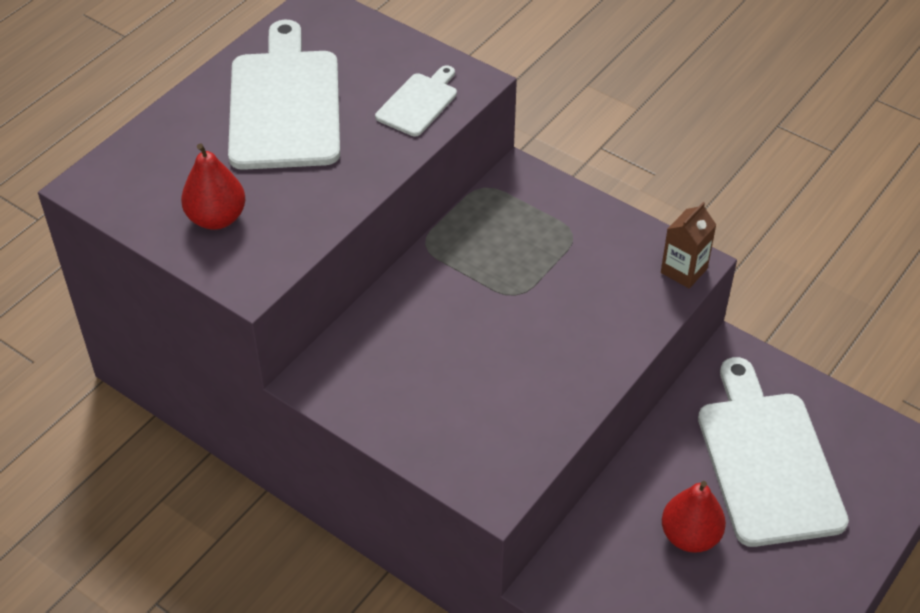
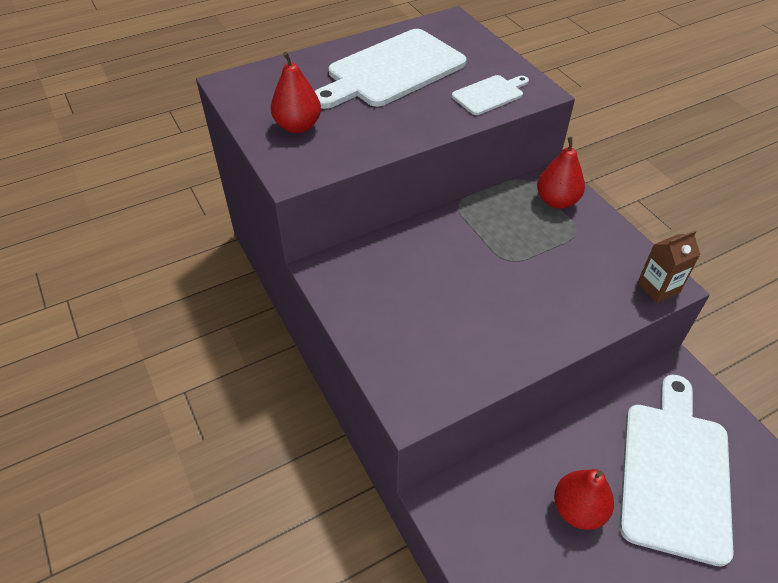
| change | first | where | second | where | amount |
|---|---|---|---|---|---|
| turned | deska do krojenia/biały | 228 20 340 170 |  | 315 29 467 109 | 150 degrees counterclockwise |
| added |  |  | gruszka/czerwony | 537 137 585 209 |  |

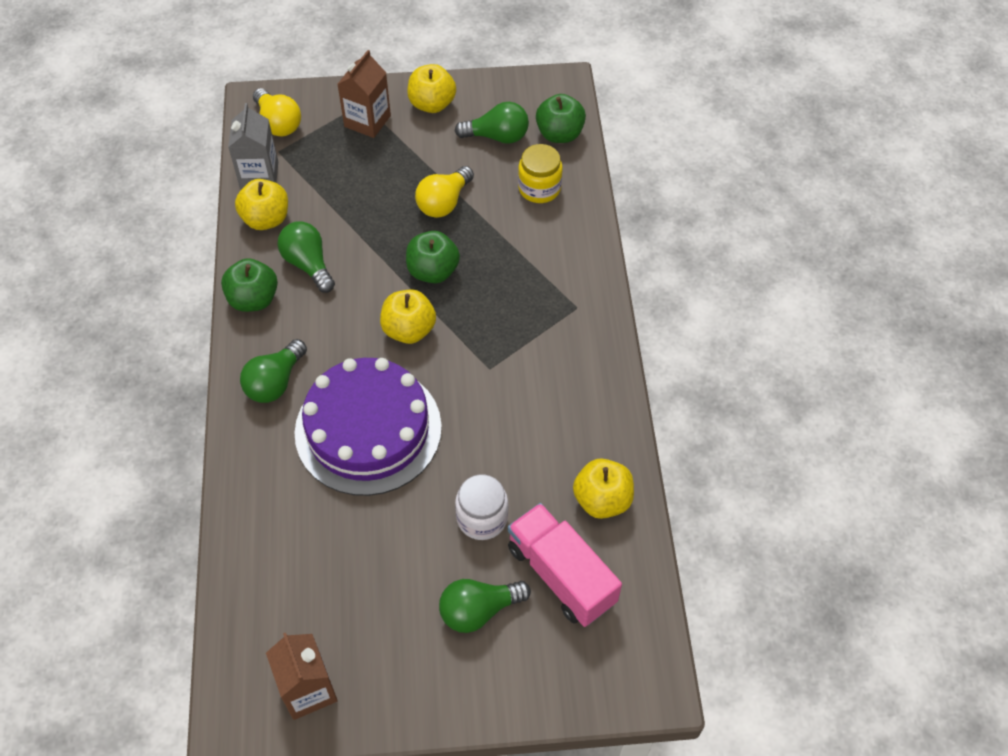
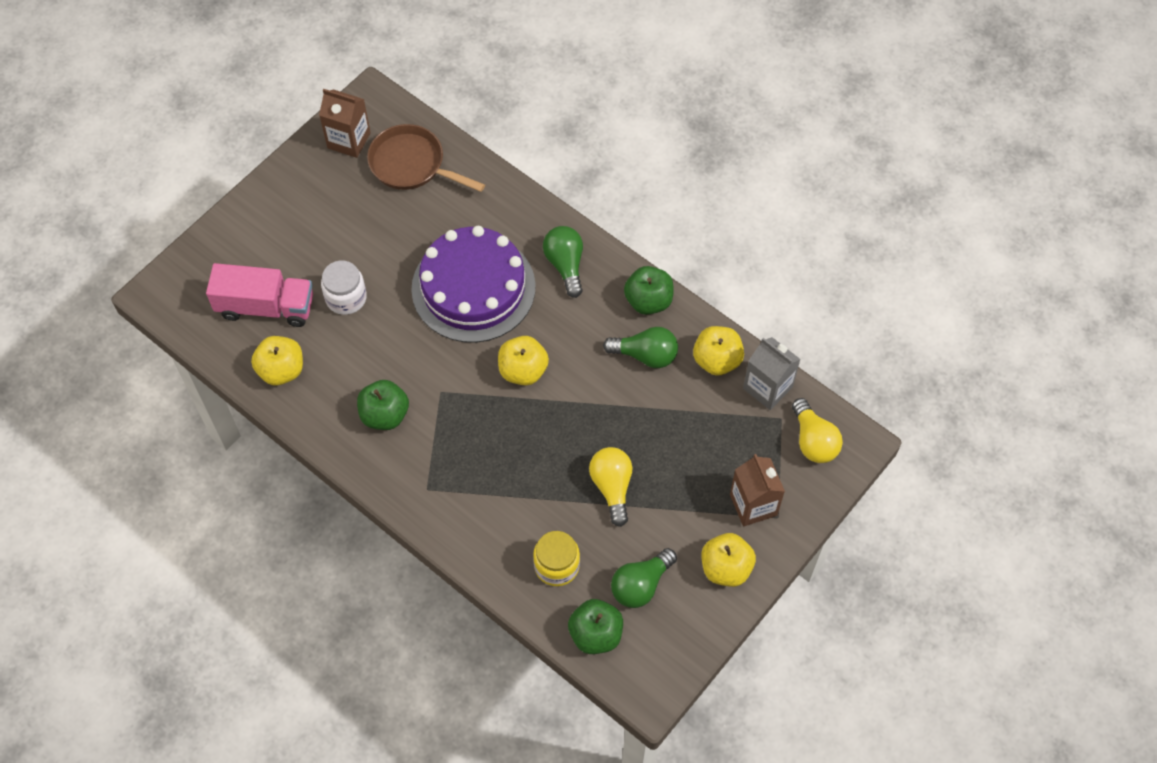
| change | first | where | second | where | amount |
|---|---|---|---|---|---|
| moved | jabłko/zielony | 406 231 460 283 |  | 357 380 409 430 |  |
| added |  |  | patelnia/brązowy | 367 124 485 192 |  |
| turned | żarówka/żółty | 253 88 301 137 |  | 792 398 843 463 | 120 degrees counterclockwise |
| removed | żarówka/zielony | 439 579 531 633 |  |  |  |

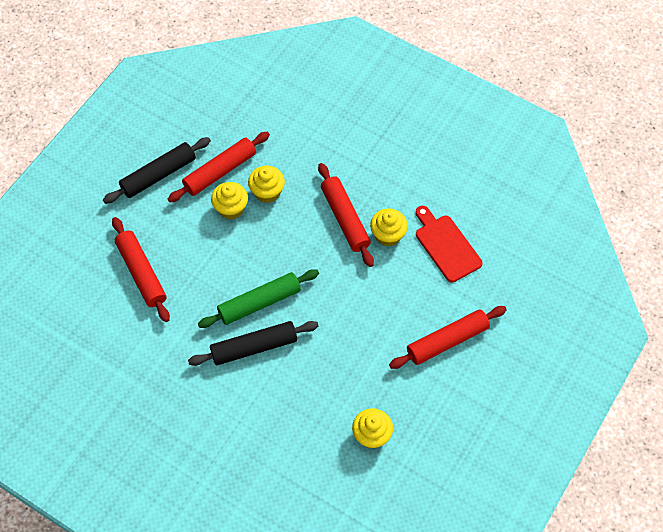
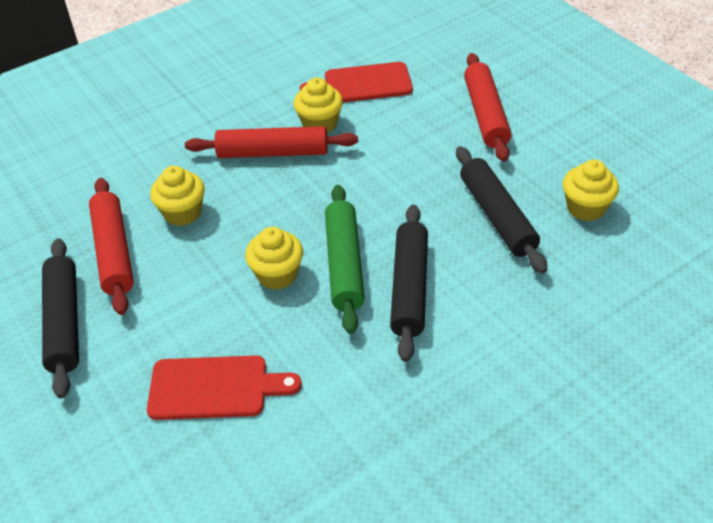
| change | first | where | second | where | amount |
|---|---|---|---|---|---|
| replaced | wałek do ciasta/czerwony | 112 217 170 322 | deska do krojenia/czerwony | 147 355 302 420 |  |
| moved | muffinka/żółty | 211 182 248 220 |  | 245 227 303 290 |  |
| added |  |  | wałek do ciasta/czarny | 456 146 547 274 |  |

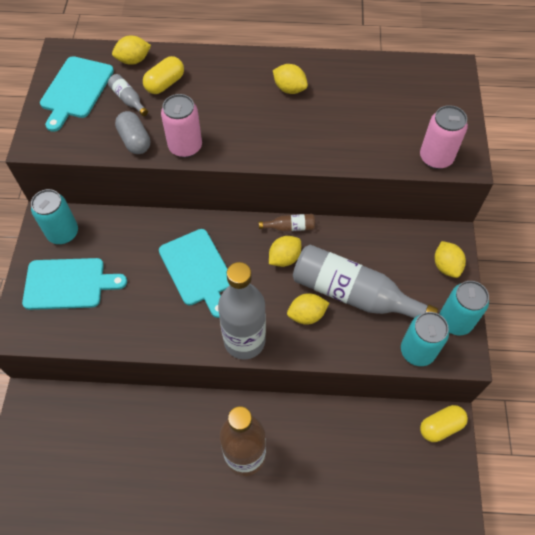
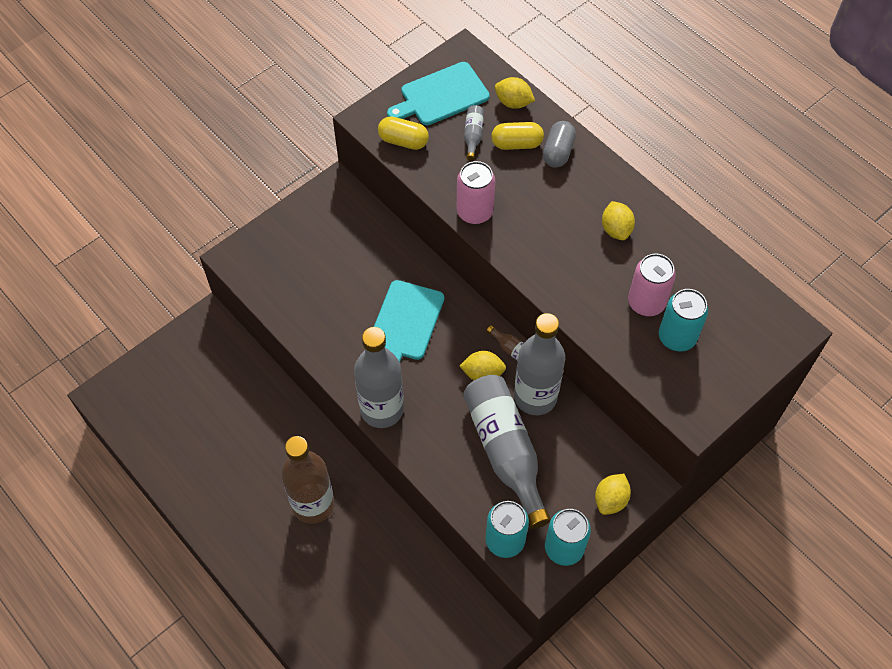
| change | first | where | second | where | amount |
|---|---|---|---|---|---|
| moved | kapsułka/żółty | 420 405 468 442 |  | 378 116 429 150 |  |
| added |  |  | butelka/szary | 514 313 565 415 |  |
| moved | kapsułka/szary | 115 111 150 154 |  | 543 121 576 168 |  |
| moved | puszka/różowy | 420 105 468 169 |  | 628 254 676 316 |  |
| moved | puszka/turkusowy | 31 189 78 244 |  | 659 289 708 352 |  |
| removed | deska do krojenia/turkusowy | 22 258 127 310 |  |  |  |
| removed | cytryna/żółty | 287 293 329 325 |  |  |  |

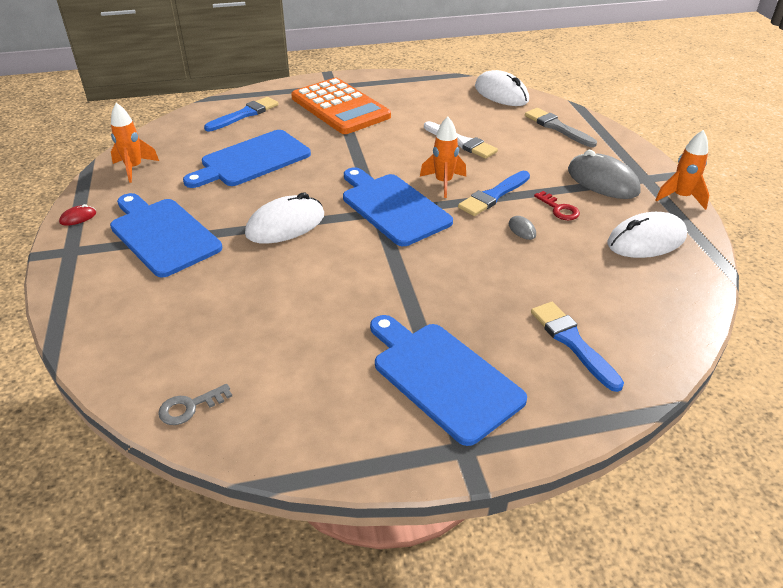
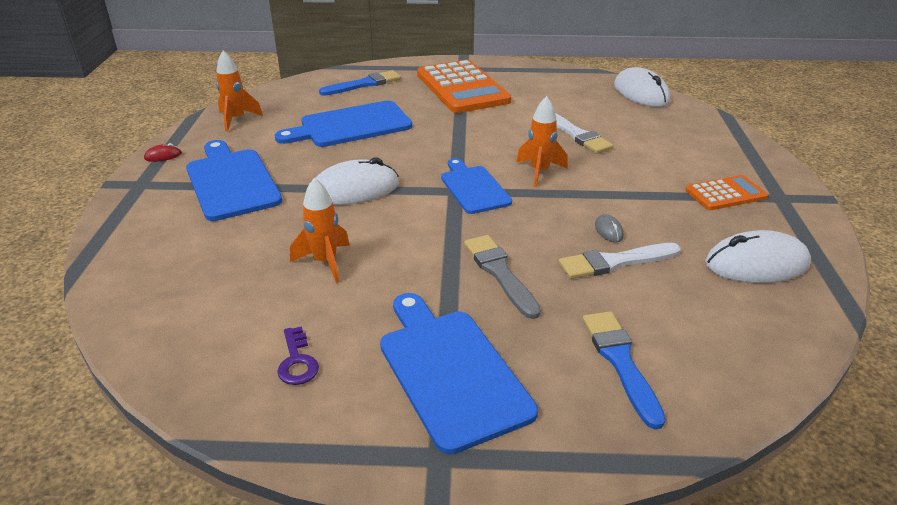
| change | first | where | second | where | amount |
|---|---|---|---|---|---|
| added |  |  | klucz/fioletowy | 277 326 319 385 |  |
| moved | rakieta/pomarańczowy | 655 130 709 210 |  | 290 177 350 283 |  |
| resized | deska do krojenia/niebieski | 343 167 453 246 |  | 441 158 512 214 | x0.66 |
| moved | pędzel/szary | 525 108 597 147 |  | 464 235 541 319 |  |
| added |  |  | pędzel/biały | 558 243 681 279 |  |
| replaced | myszka/szary | 568 150 641 199 | kalkulator/pomarańczowy | 685 175 768 210 |  |
| removed | klucz/szary | 158 384 232 425 |  |  |  |
| removed | pędzel/niebieski | 458 171 530 216 |  |  |  |
| removed | klucz/czerwony | 534 191 580 220 |  |  |  |

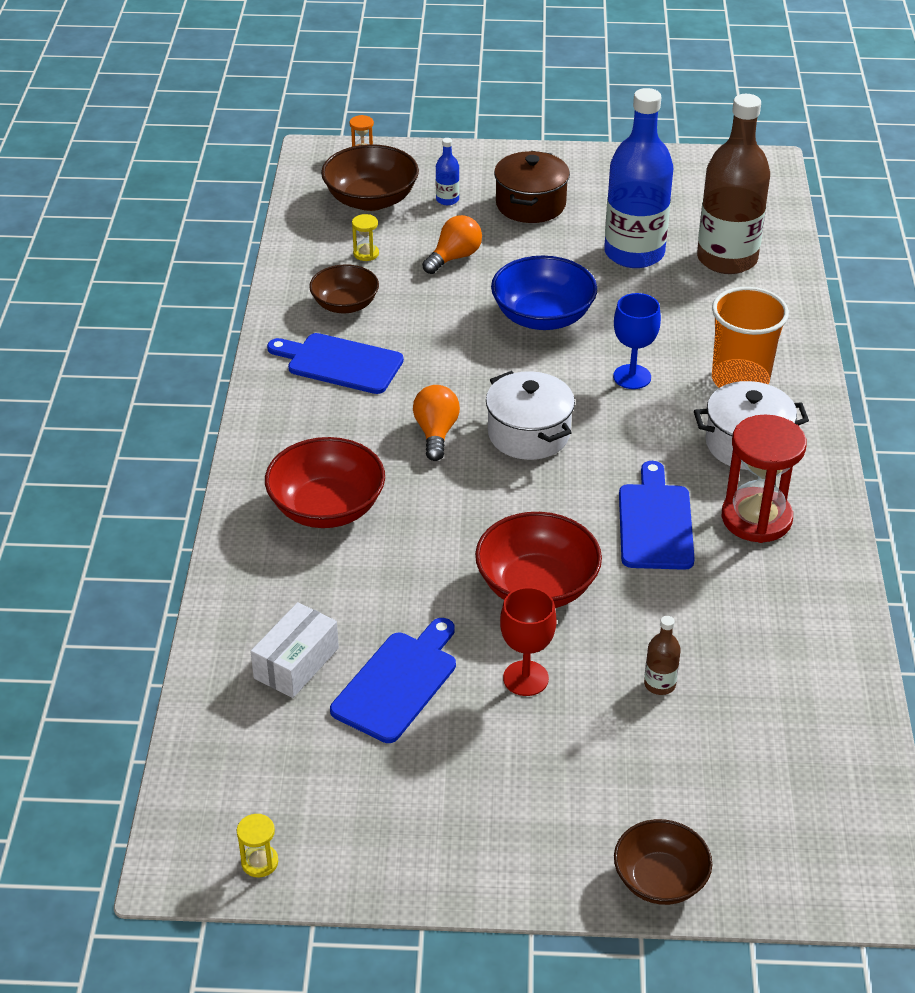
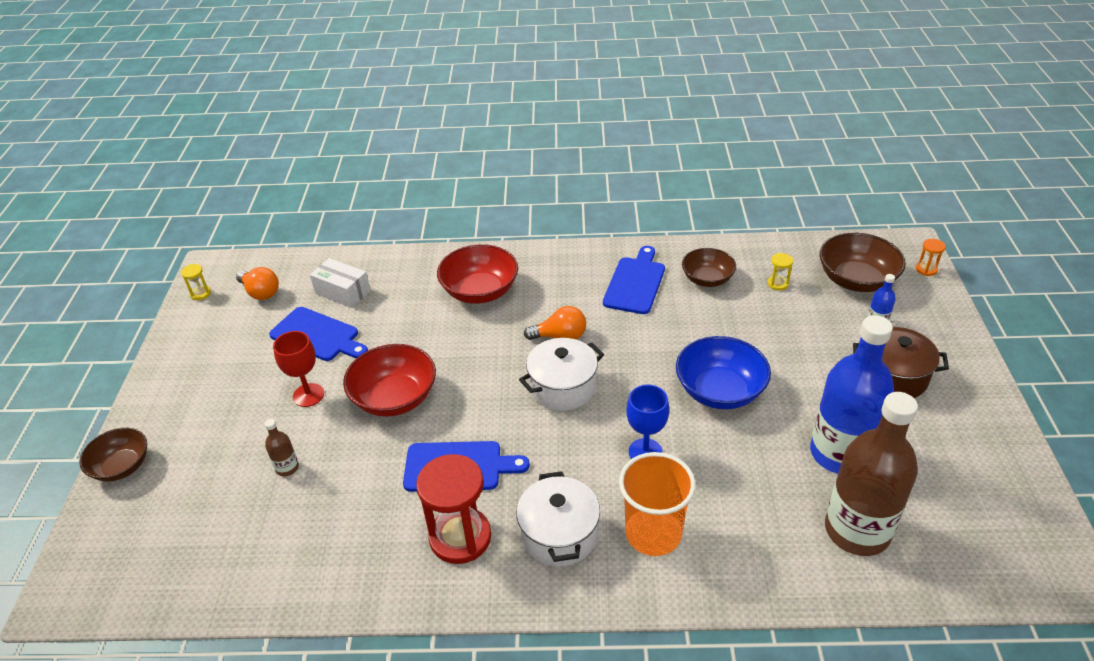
| change | first | where | second | where | amount |
|---|---|---|---|---|---|
| moved | żarówka/pomarańczowy | 422 215 482 274 |  | 236 267 279 300 |  |

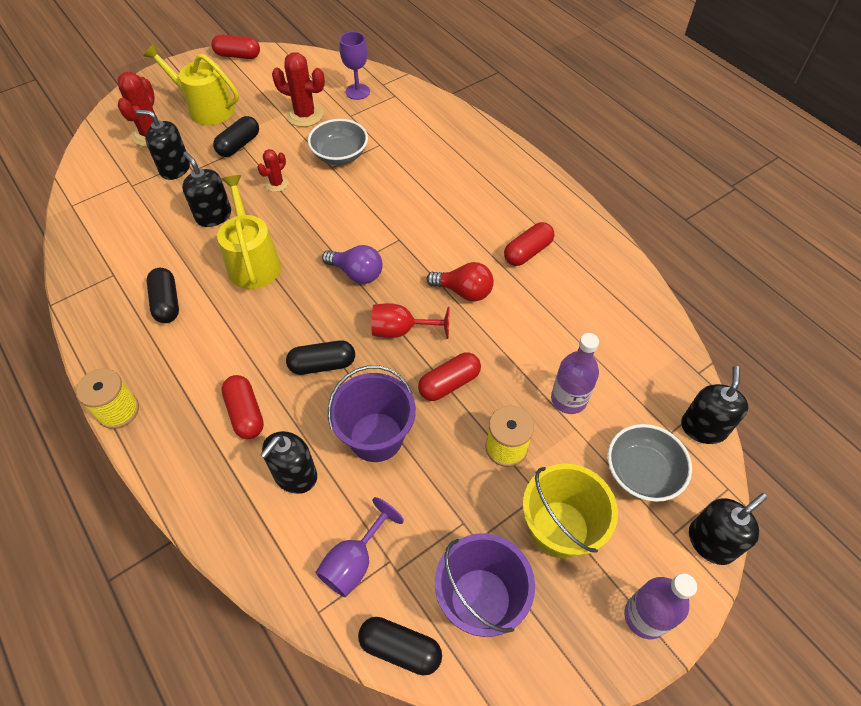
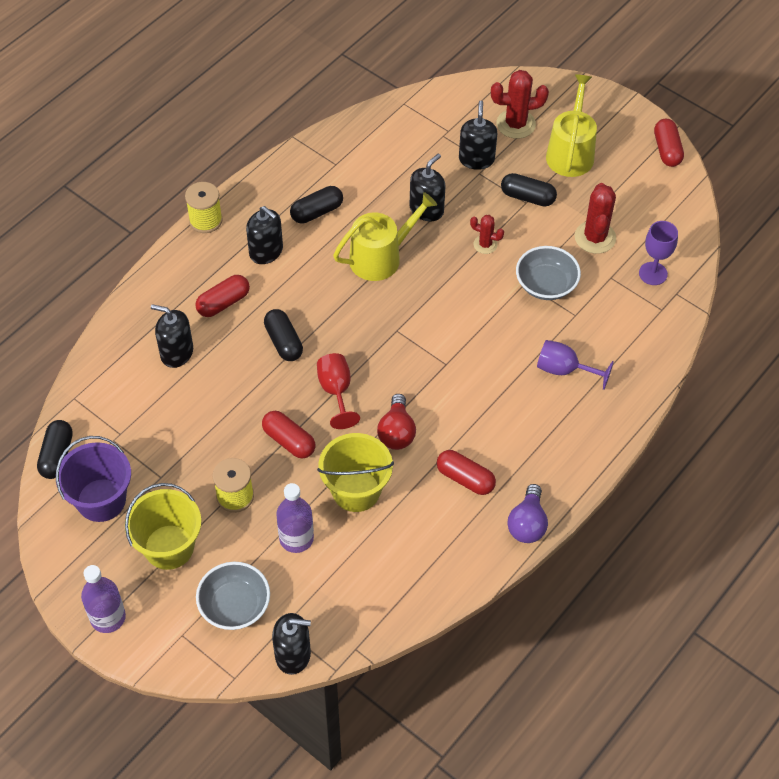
| change | first | where | second | where | amount |
|---|---|---|---|---|---|
| moved | dozownik mydła/czarny | 689 493 767 565 |  | 246 206 283 264 |  |
| added |  |  | wiadro/żółty | 317 433 394 512 |  |
| moved | żarówka/fioletowy | 322 245 383 284 |  | 508 484 548 543 |  |
| moved | kielich/fioletowy | 315 497 404 597 |  | 537 340 614 390 |  |
| removed | wiadro/fioletowy | 328 365 416 462 |  |  |  |

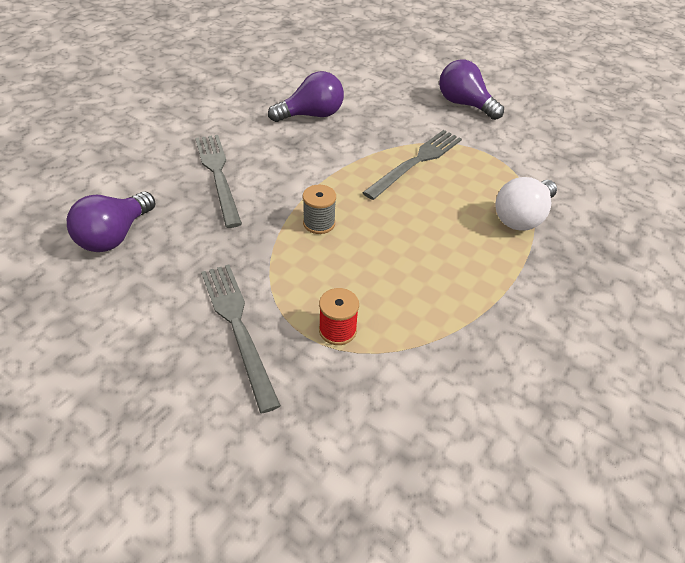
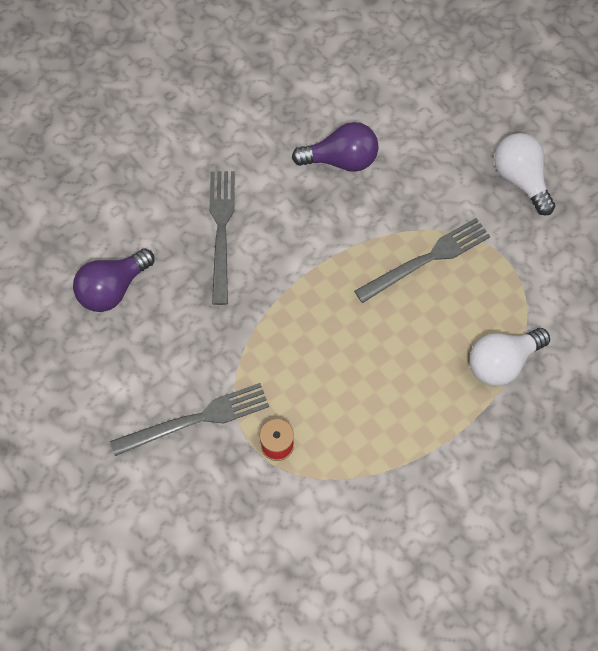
| change | first | where | second | where | amount |
|---|---|---|---|---|---|
| turned | widelec/szary | 201 264 281 413 |  | 110 383 269 456 | 75 degrees clockwise |
| recoloured | żarówka/fioletowy | 439 60 504 120 | żarówka/biały | 494 133 555 215 |  |
| removed | szpulka/szary | 303 185 336 234 |  |  |  |

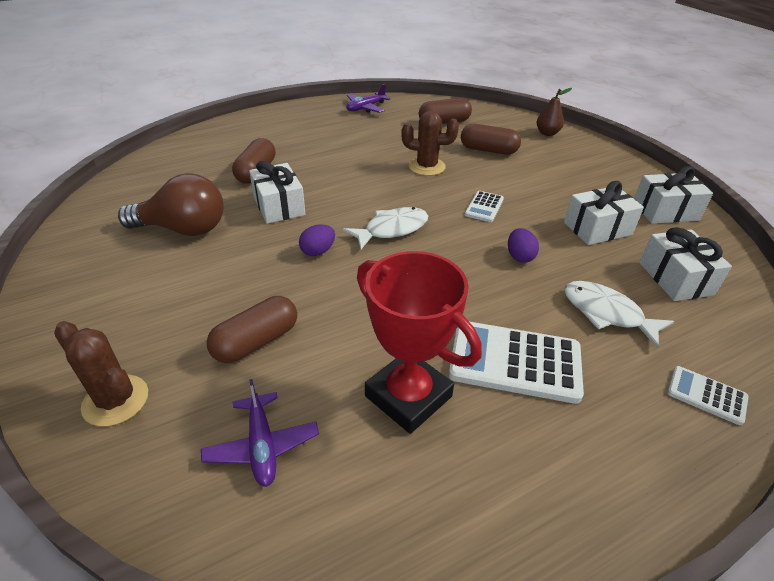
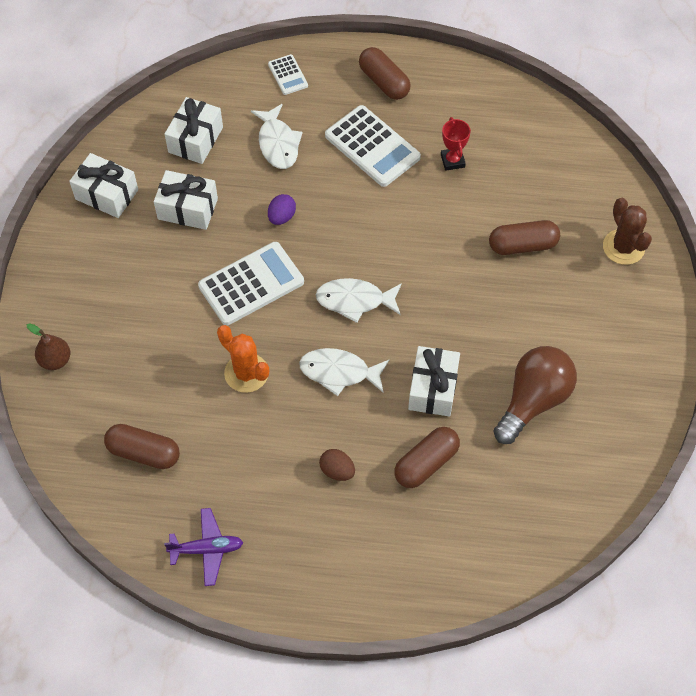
| change | first | where | second | where | amount |
|---|---|---|---|---|---|
| resized | kalkulator/biały | 465 191 504 222 |  | 198 242 304 325 | x1.93 |
| recoloured | kaktus/brązowy | 401 111 459 176 | kaktus/pomarańczowy | 217 325 269 393 |  |
| added |  |  | ryba/biały | 299 348 389 396 |  |
| added |  |  | jajko/brązowy | 319 449 355 481 |  |
| moved | kapsułka/brązowy | 461 124 521 155 |  | 359 47 411 100 |  |
| resized | puchar/czerwony | 357 251 482 434 |  | 441 117 471 171 | x0.50 |
| turned | żarówka/brązowy | 118 173 224 236 |  | 493 346 577 444 | 90 degrees clockwise |
| removed | samolot/fioletowy | 201 379 319 487 |  |  |  |
| removed | jajko/fioletowy | 299 224 335 256 |  |  |  |

